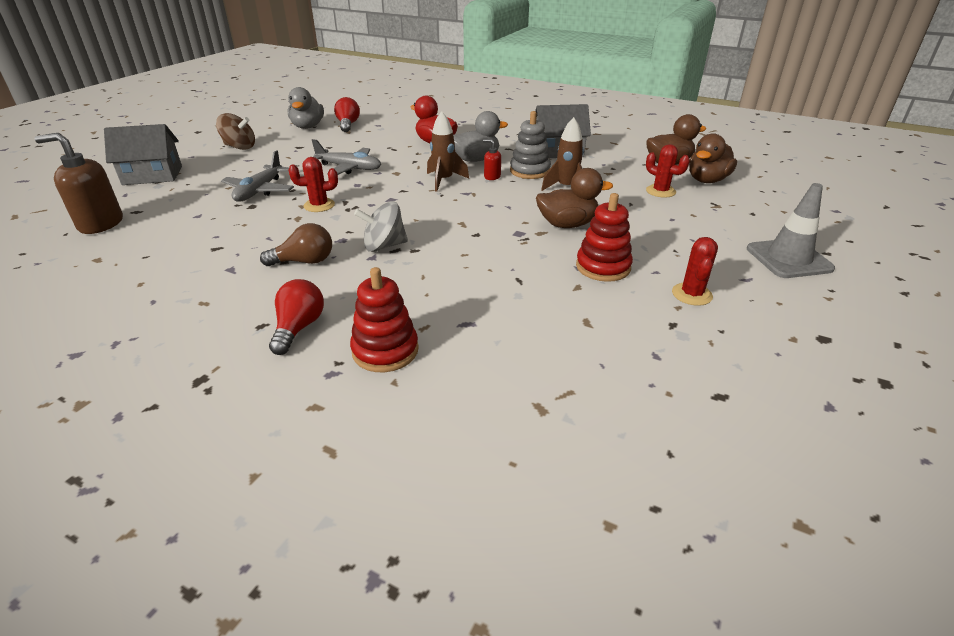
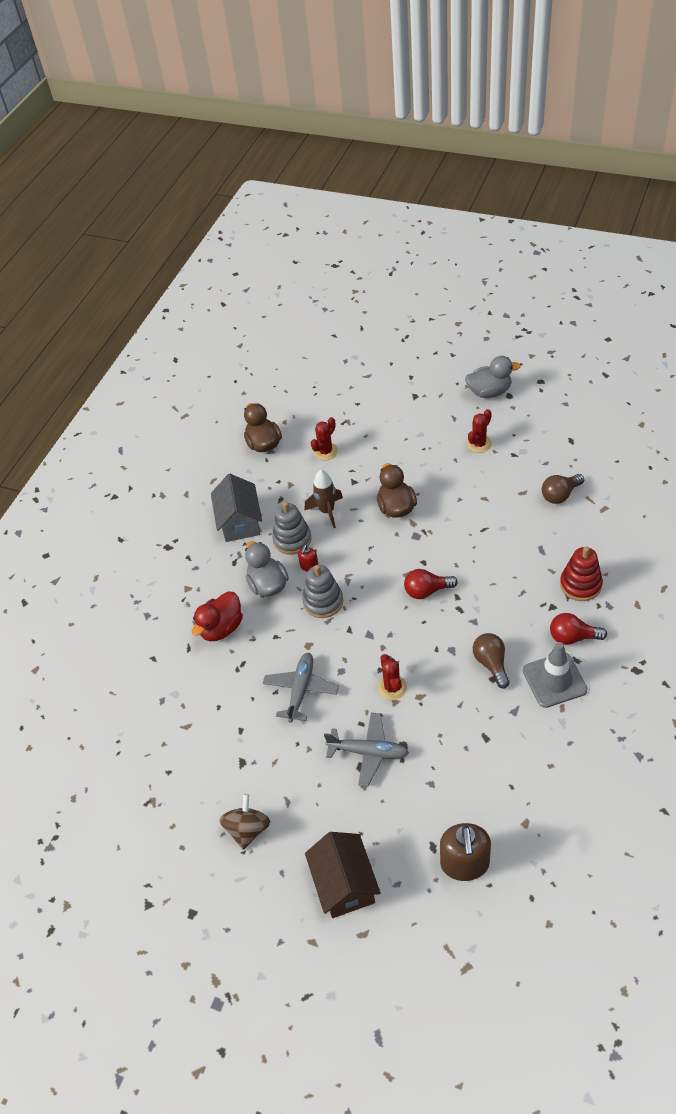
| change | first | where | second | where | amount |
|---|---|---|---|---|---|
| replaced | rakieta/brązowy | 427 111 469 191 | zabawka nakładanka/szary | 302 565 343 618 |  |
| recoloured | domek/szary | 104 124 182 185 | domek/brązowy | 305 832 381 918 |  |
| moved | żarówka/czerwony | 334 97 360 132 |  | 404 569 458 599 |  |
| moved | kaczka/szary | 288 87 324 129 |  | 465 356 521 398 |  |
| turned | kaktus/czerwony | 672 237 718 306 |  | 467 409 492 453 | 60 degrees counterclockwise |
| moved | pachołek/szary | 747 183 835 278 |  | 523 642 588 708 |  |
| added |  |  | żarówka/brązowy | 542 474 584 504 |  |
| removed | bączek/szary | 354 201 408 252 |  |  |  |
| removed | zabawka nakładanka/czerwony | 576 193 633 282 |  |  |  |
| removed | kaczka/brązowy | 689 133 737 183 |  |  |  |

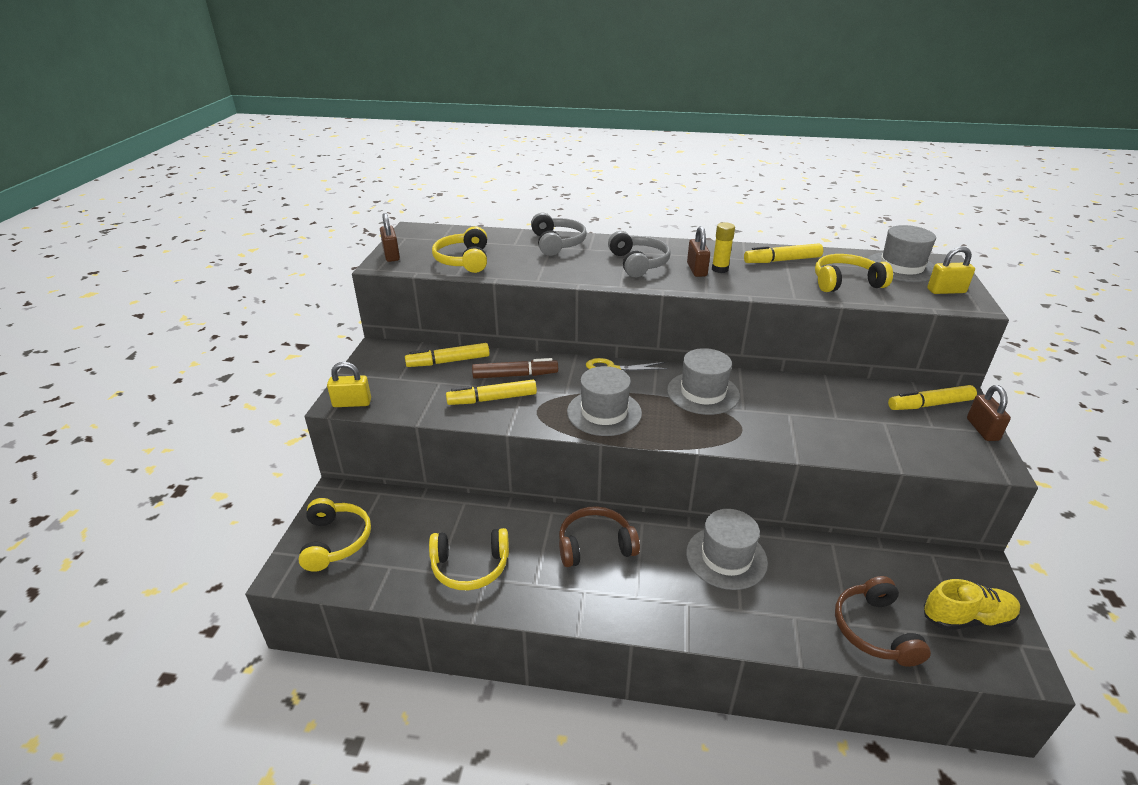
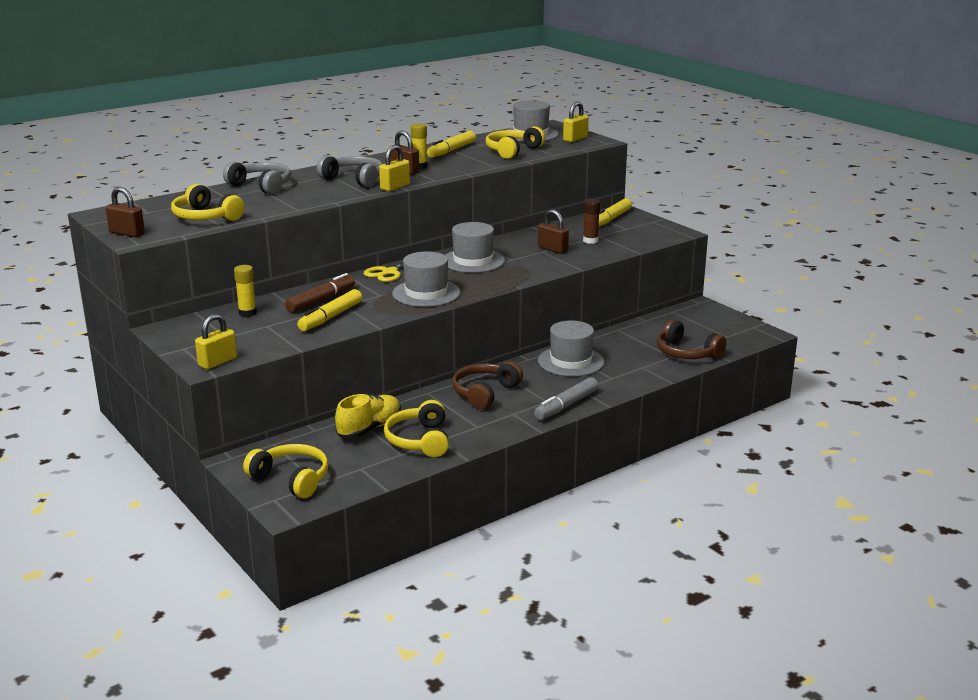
| change | first | where | second | where | amount |
|---|---|---|---|---|---|
| replaced | flamaster/żółty | 405 343 489 367 | klej w sztyfcie/żółty | 234 265 257 317 |  |
| moved | but/żółty | 924 579 1020 630 |  | 335 394 401 439 |  |
| added |  |  | kłódka/żółty | 379 145 410 191 |  |
| turned | słuchawki/żółty | 429 528 509 590 |  | 384 400 449 457 | 135 degrees clockwise |
| added |  |  | flamaster/szary | 534 377 598 420 |  |
| moved | kłódka/brązowy | 967 385 1011 441 |  | 538 209 569 254 |  |
| added |  |  | klej w sztyfcie/brązowy | 583 198 600 244 |  |

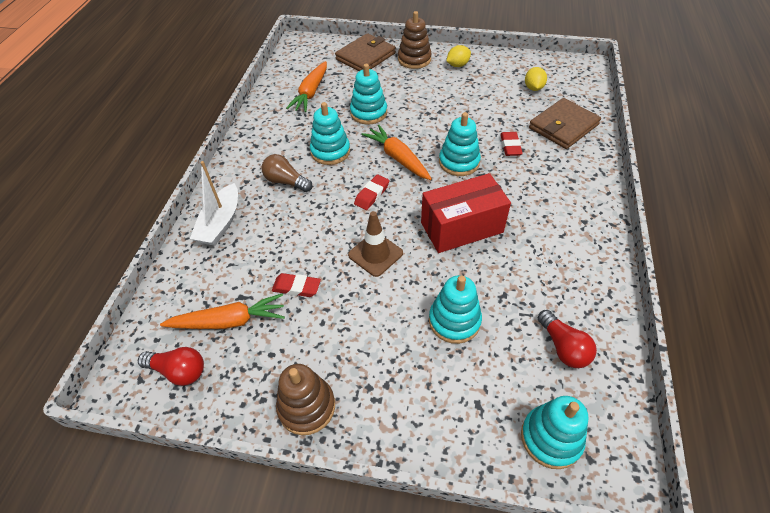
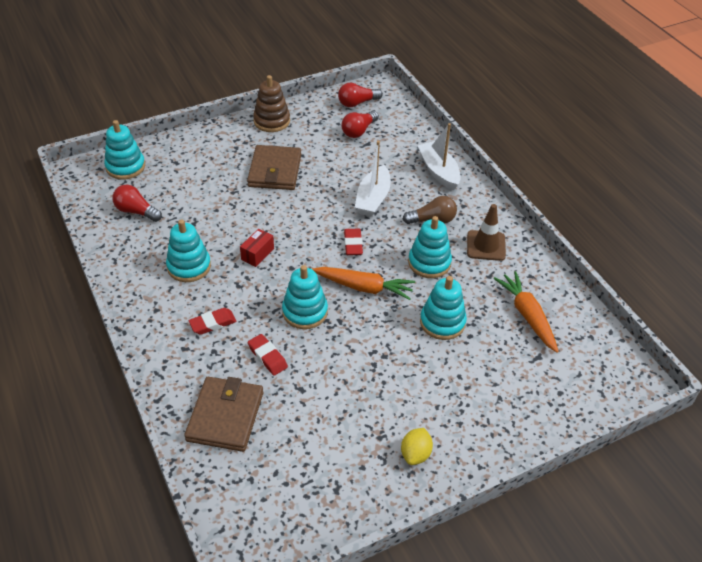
| change | first | where | second | where | amount |
|---|---|---|---|---|---|
| moved | zabawka nakładanka/turkusowy | 429 275 482 344 |  | 166 219 211 282 |  |
| moved | gumka do mazania/czerwony | 272 273 321 297 |  | 188 308 237 335 |  |
| resized | pudełko/czerwony | 421 173 511 253 |  | 240 229 274 267 | x0.46 |
| moved | portfel/brązowy | 335 33 396 71 |  | 247 145 301 190 |  |
| replaced | marchewka/pomarańczowy | 160 293 285 329 | żarówka/czerwony | 341 111 379 138 |  |
| added |  |  | łódka/biały | 355 141 391 217 |  |
| moved | pachołek/brązowy | 348 211 403 277 |  | 467 204 506 261 |  |
| removed | zabawka nakładanka/brązowy | 398 11 432 69 |  |  |  |
| removed | cytryna/żółty | 525 67 547 91 |  |  |  |

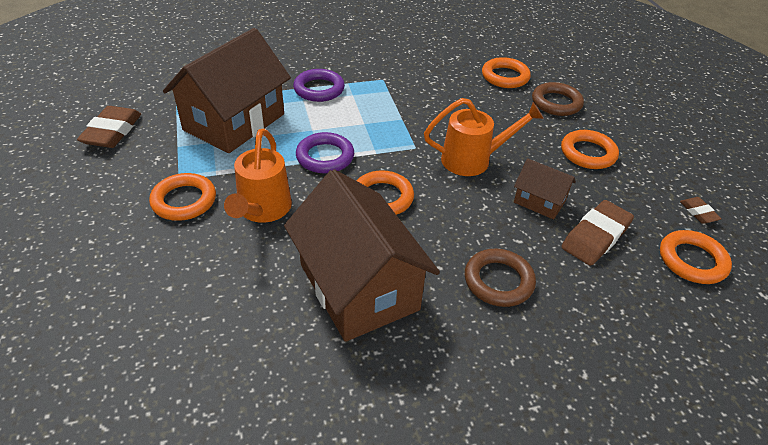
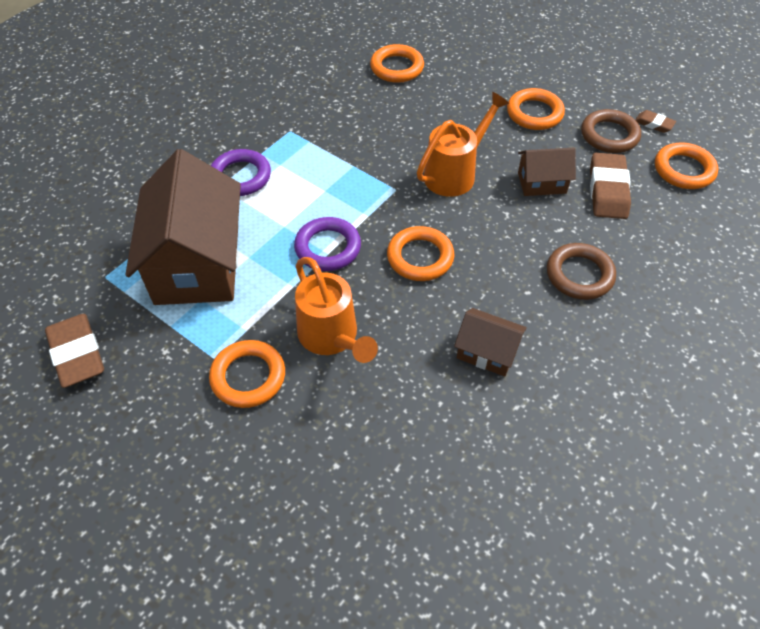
| change | first | where | second | where | amount |
|---|---|---|---|---|---|
| resized | domek/brązowy | 284 169 440 342 |  | 454 308 527 376 | x0.47 |
| moved | pierścień/brązowy | 532 82 584 116 |  | 581 109 641 153 |  |

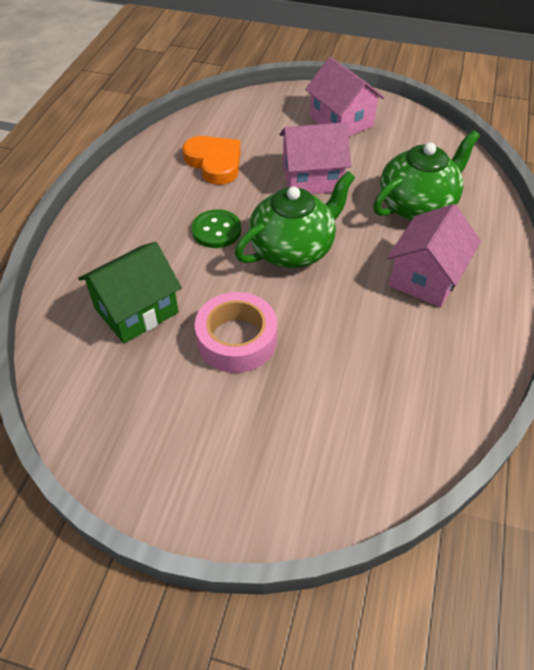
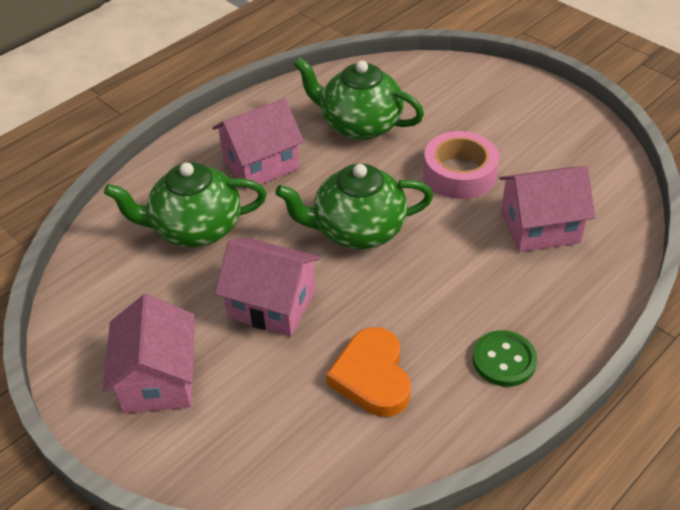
| change | first | where | second | where | amount |
|---|---|---|---|---|---|
| added |  |  | imbryk/zielony | 294 57 424 140 |  |
| moved | guzik/zielony | 192 209 241 248 |  | 472 330 537 387 |  |
| recoloured | domek/zielony | 78 242 182 344 | domek/różowy | 499 166 595 252 |  |

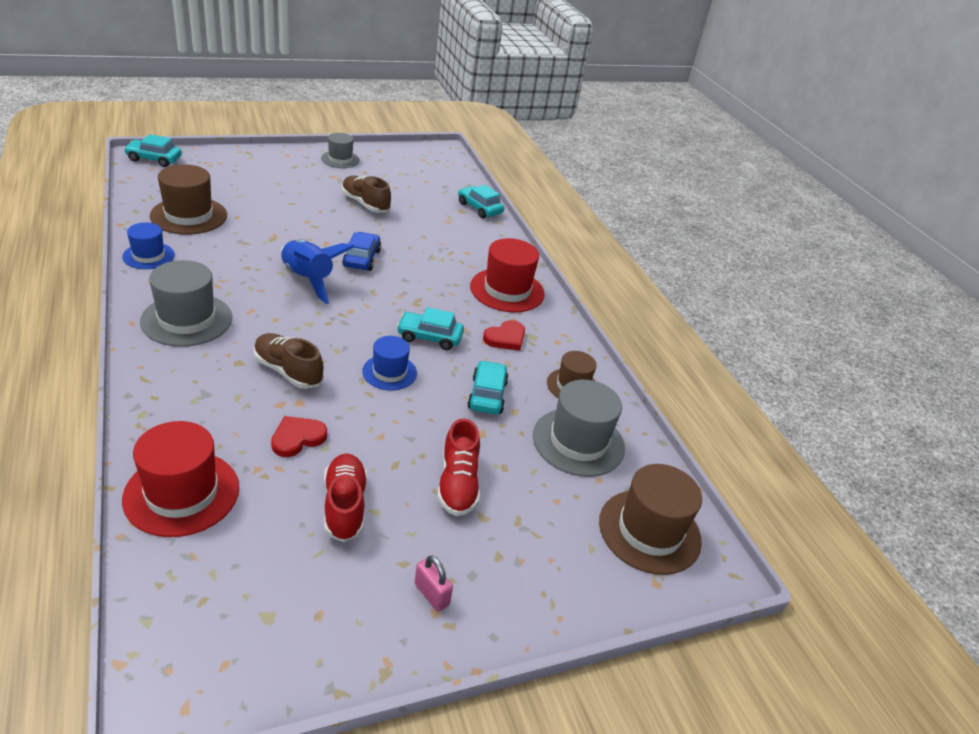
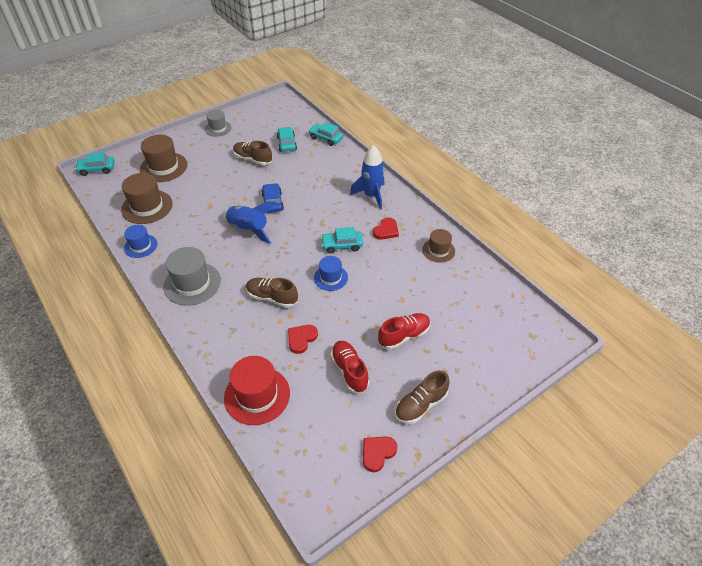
| change | first | where | second | where | amount |
|---|---|---|---|---|---|
| moved | kapelusz/brązowy | 599 464 702 575 |  | 140 135 187 182 |  |
| moved | samochód/turkusowy | 467 360 509 414 |  | 277 127 297 152 |  |
| replaced | kapelusz/czerwony | 470 238 545 312 | rakieta/niebieski | 350 145 385 210 |  |
| added |  |  | serce/czerwony | 363 436 397 472 |  |
| turned | but/czerwony | 437 418 480 516 |  | 378 313 430 349 | 105 degrees counterclockwise |
| replaced | kłódka/różowy | 415 555 453 612 | but/brązowy | 395 370 450 424 |  |
| removed | kapelusz/szary | 533 380 625 477 |  |  |  |

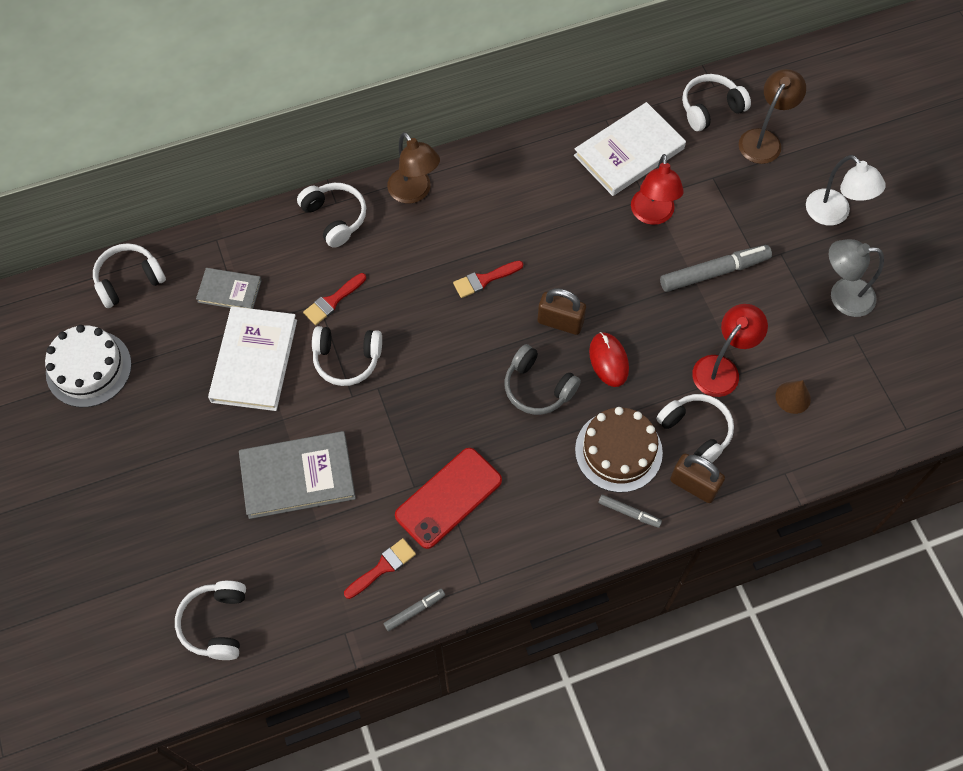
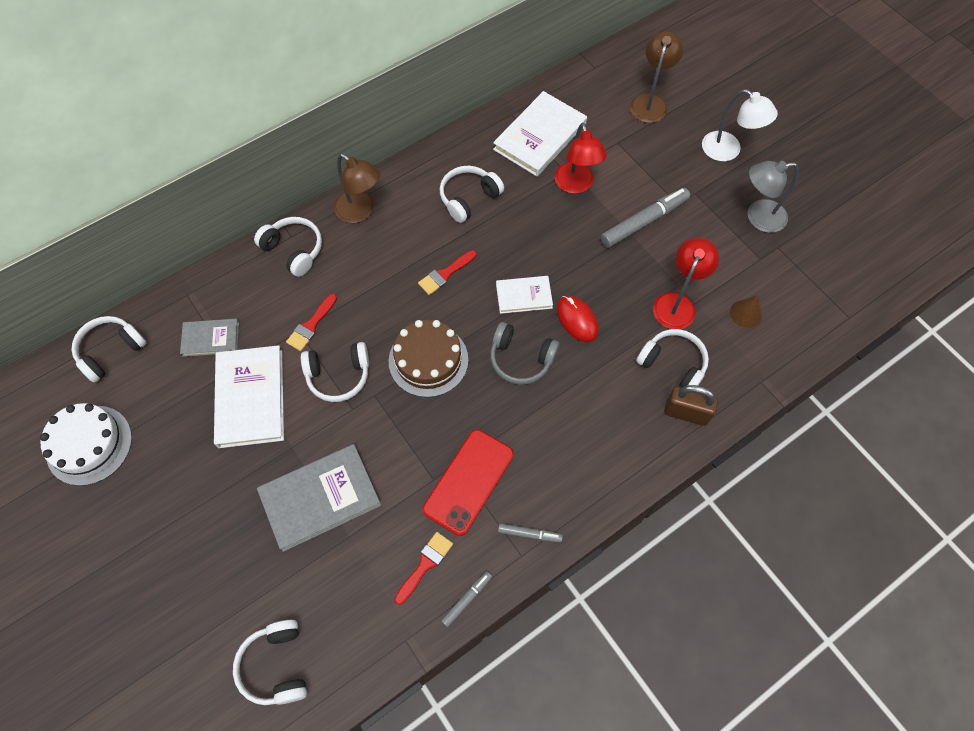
| change | first | where | second | where | amount |
|---|---|---|---|---|---|
| moved | tort/brązowy | 575 407 663 493 |  | 389 320 468 397 |  |
| moved | słuchawki/biały | 682 74 751 131 |  | 440 166 504 223 |  |
| replaced | kłódka/brązowy | 537 288 586 335 | książka/biały | 496 276 553 314 |  |
| moved | flamaster/szary | 598 495 662 528 |  | 498 523 563 542 |  |

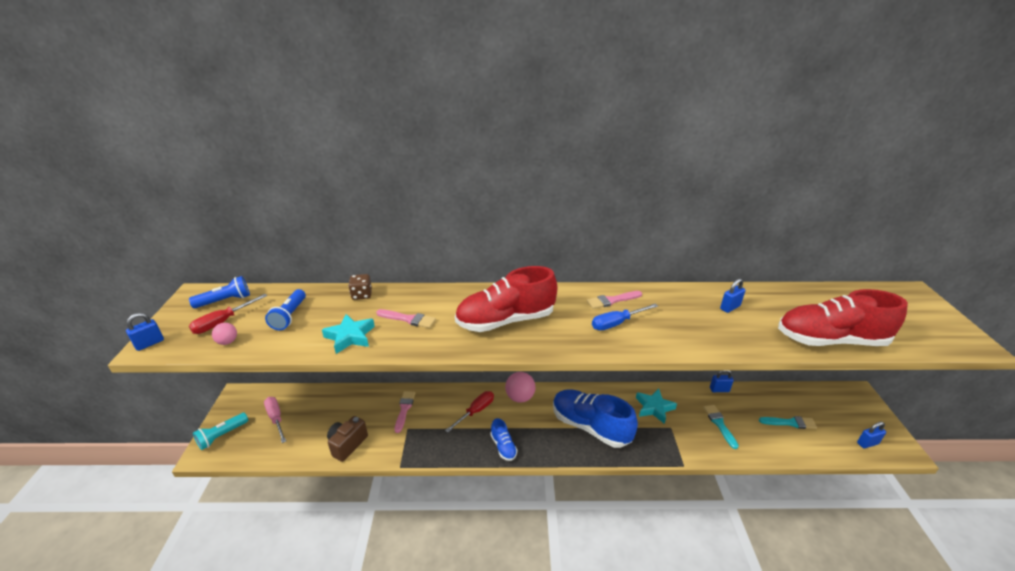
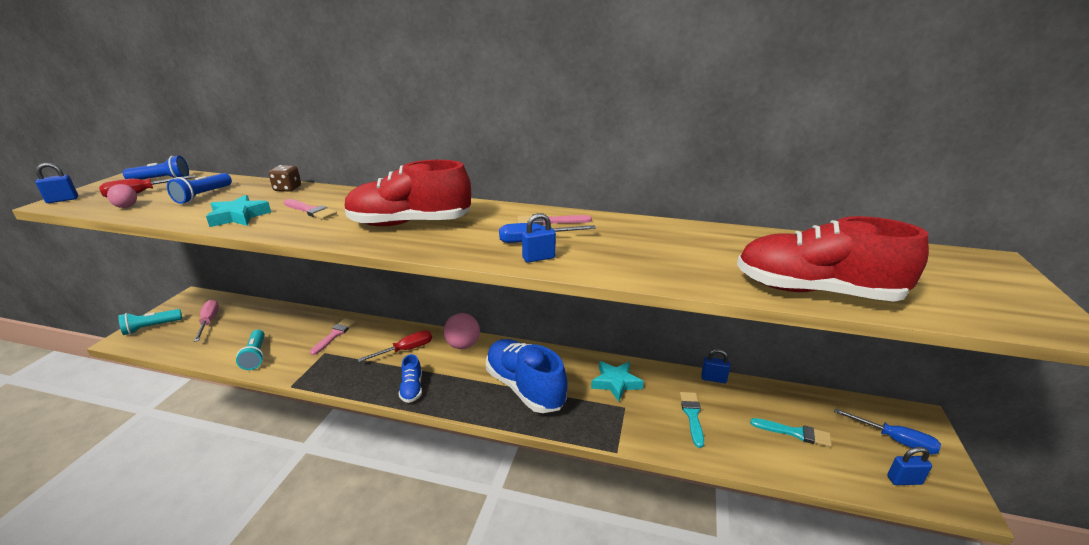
| change | first | where | second | where | amount |
|---|---|---|---|---|---|
| replaced | aparat fotograficzny/brązowy | 327 416 368 462 | latarka/turkusowy | 236 330 265 370 |  |
| moved | kłódka/niebieski | 720 279 746 313 |  | 522 213 556 263 |  |
| added |  |  | śrubokręt/niebieski | 834 408 941 454 |  |

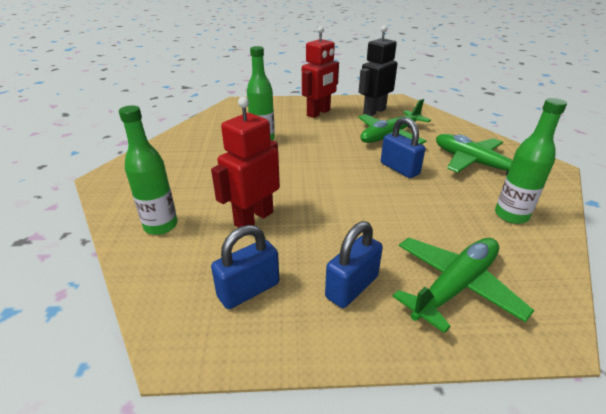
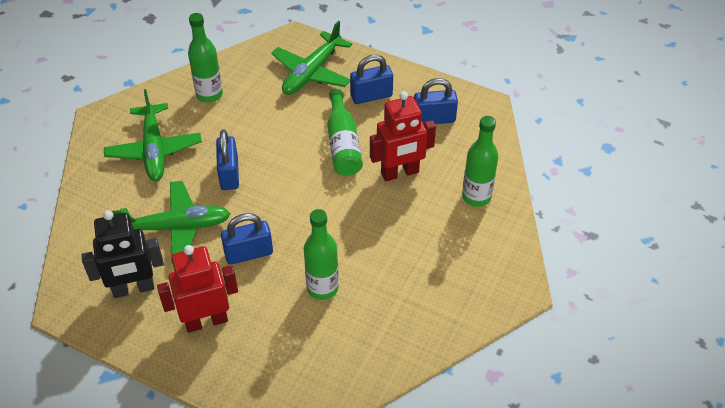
| change | first | where | second | where | amount |
|---|---|---|---|---|---|
| added |  |  | kłódka/niebieski | 221 213 273 265 |  |
| turned | samolot/zielony | 392 238 534 333 |  | 271 21 352 95 | 45 degrees counterclockwise |
| added |  |  | butelka/zielony | 327 89 363 176 |  |

